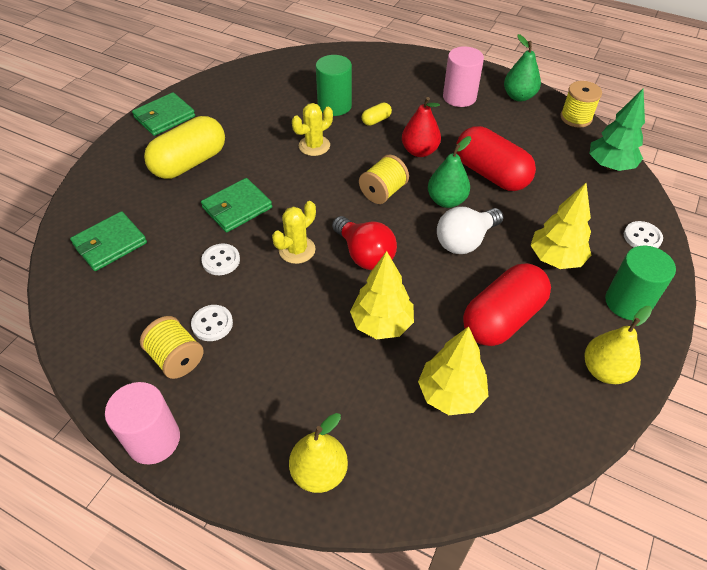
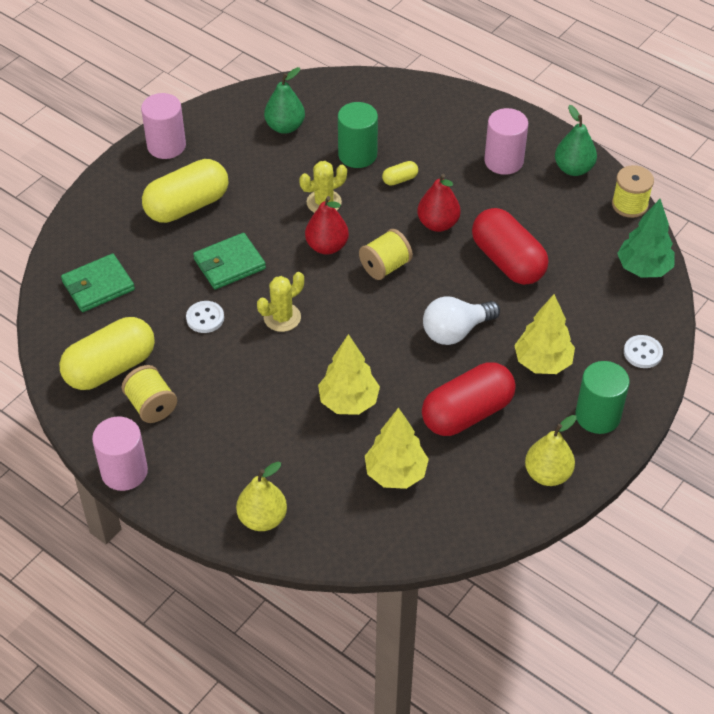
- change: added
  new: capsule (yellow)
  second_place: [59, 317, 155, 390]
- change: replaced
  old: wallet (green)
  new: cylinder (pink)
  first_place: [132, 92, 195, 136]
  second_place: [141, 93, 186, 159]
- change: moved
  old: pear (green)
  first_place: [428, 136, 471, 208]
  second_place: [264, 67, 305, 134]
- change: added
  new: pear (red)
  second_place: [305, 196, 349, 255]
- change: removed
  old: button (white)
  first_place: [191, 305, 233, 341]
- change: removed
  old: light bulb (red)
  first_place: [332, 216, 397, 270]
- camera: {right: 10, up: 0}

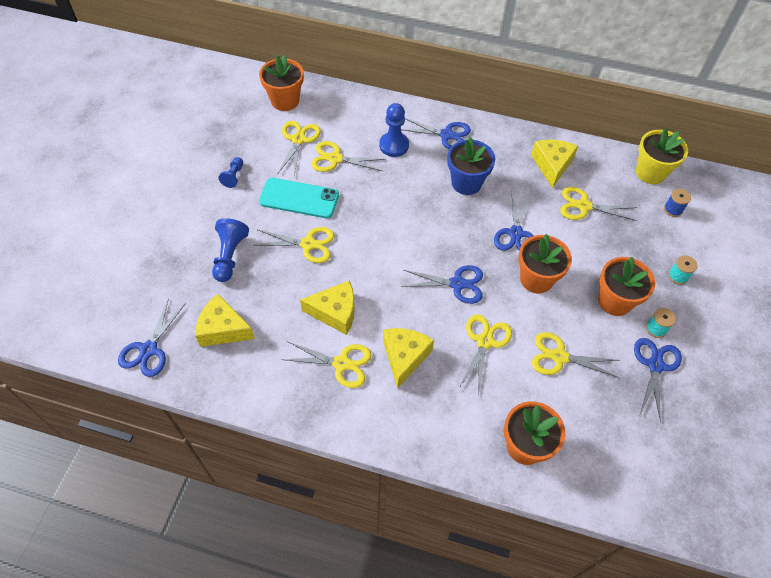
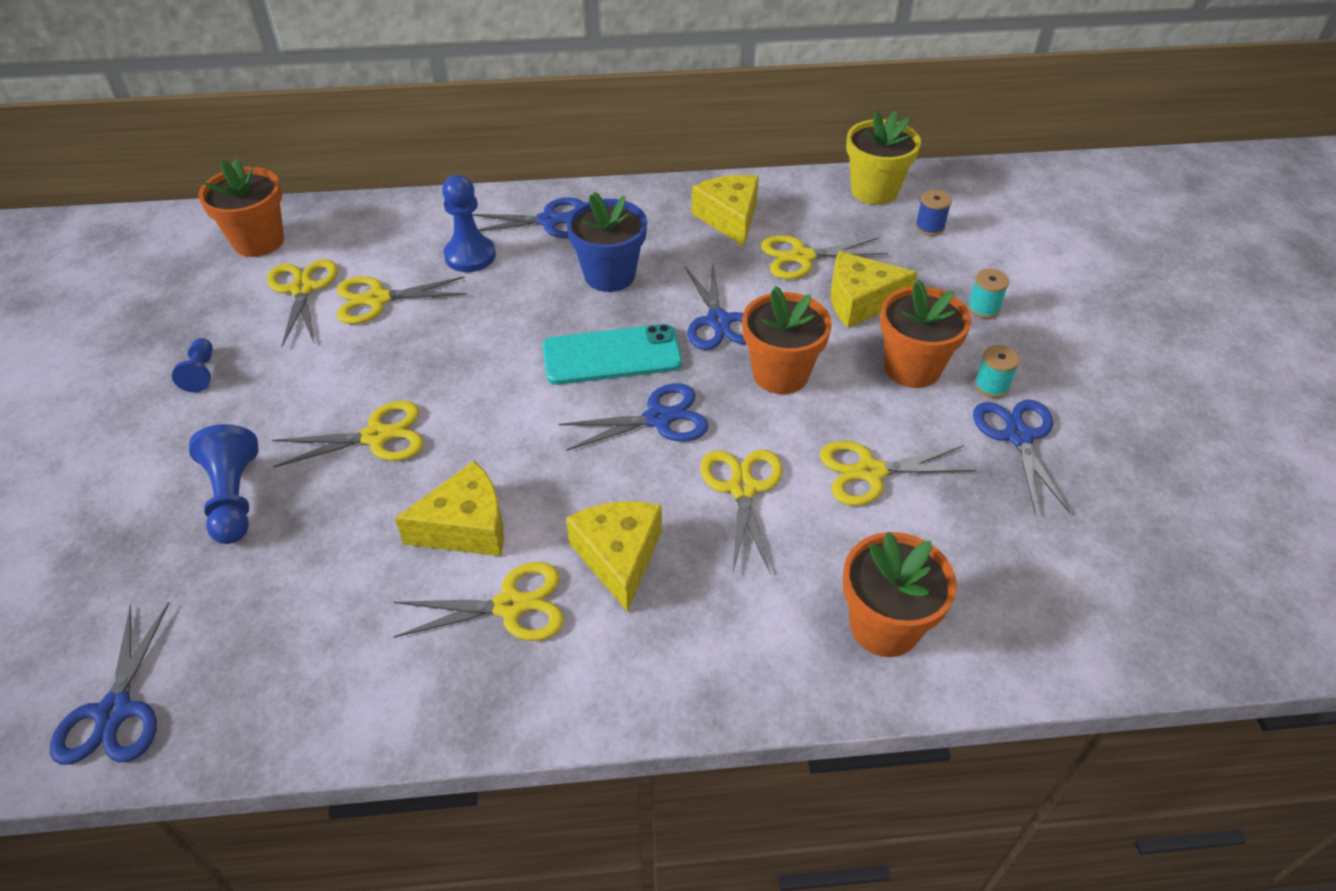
- change: moved
  old: phone (turquoise)
  first_place: [259, 178, 339, 218]
  second_place: [543, 324, 682, 385]
- change: moved
  old: cheese (yellow)
  first_place: [195, 294, 255, 347]
  second_place: [831, 251, 918, 328]
- camera: {right: -20, up: -10}

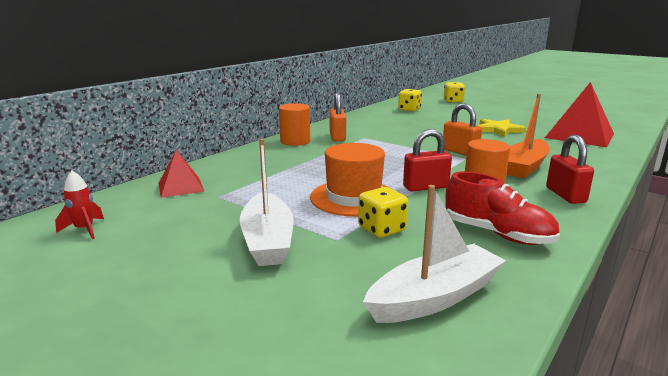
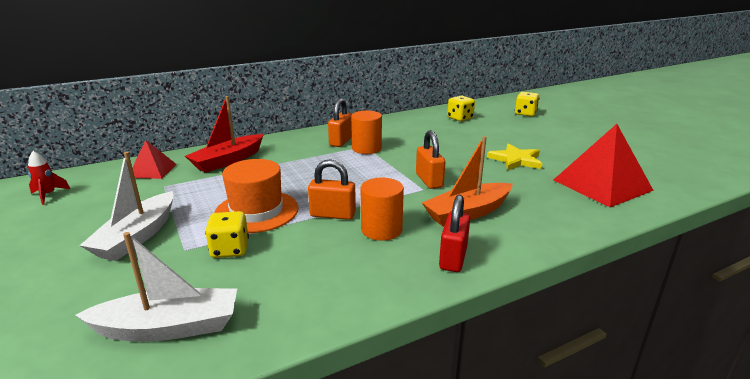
- change: added
  new: boat (red)
  second_place: [185, 96, 264, 173]
- change: recoloured
  old: padlock (red)
  new: padlock (orange)
  first_place: [403, 129, 452, 192]
  second_place: [308, 159, 356, 220]
- change: moved
  old: cylinder (orange)
  first_place: [279, 103, 310, 146]
  second_place: [351, 111, 382, 154]
- change: removed
  old: shoe (red)
  first_place: [445, 171, 560, 245]
- camera: {right: 25, up: 5}

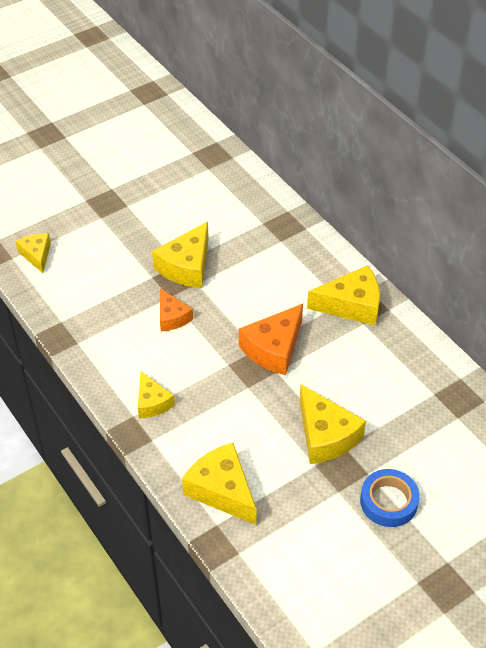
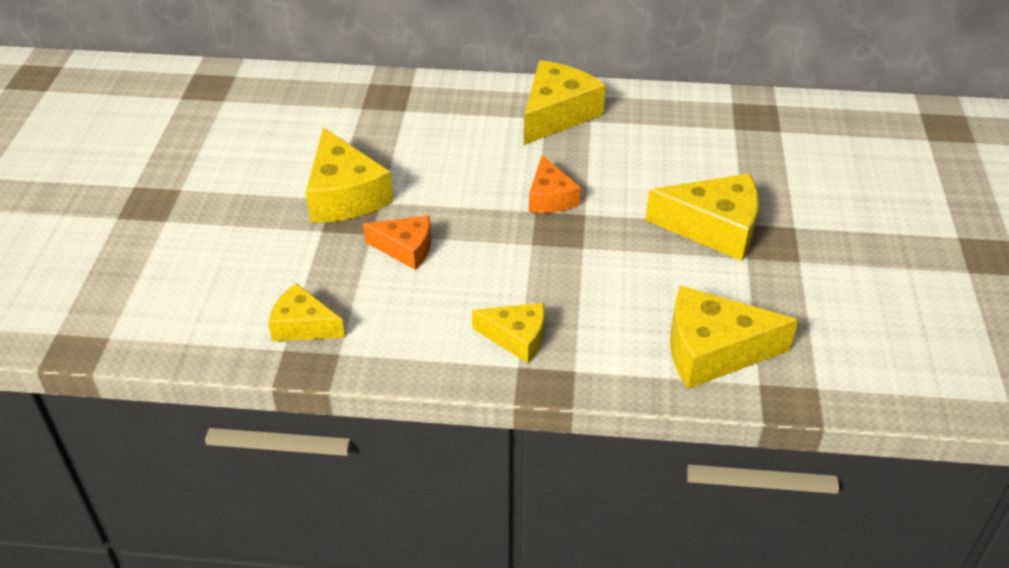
- change: moved
  old: cheese (yellow)
  first_place: [16, 233, 51, 273]
  second_place: [268, 283, 345, 341]
- change: resized
  old: cheese (orange)
  first_place: [239, 304, 303, 375]
  second_place: [529, 155, 581, 213]
  factor: 0.61
- change: removed
  old: tape (blue)
  first_place: [360, 469, 420, 527]
- camera: {right: -50, up: -5}

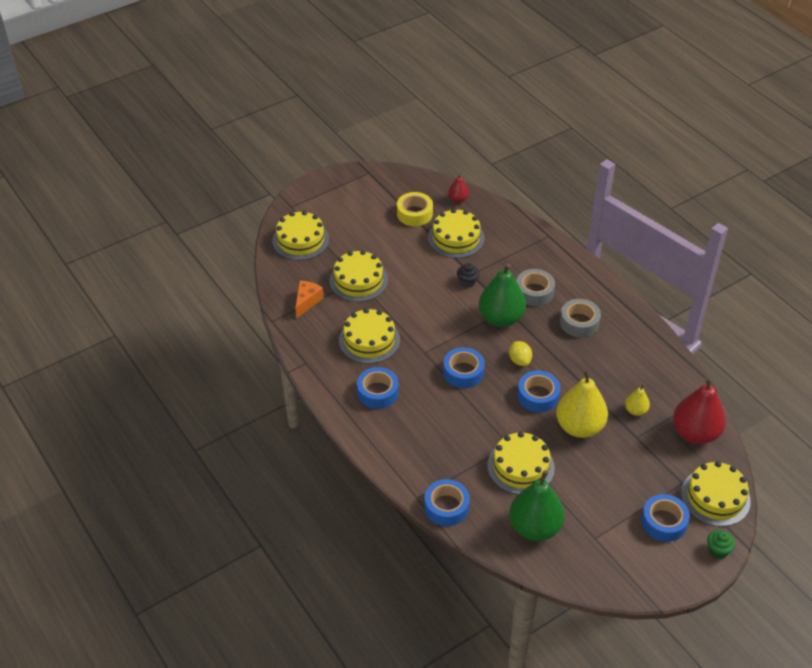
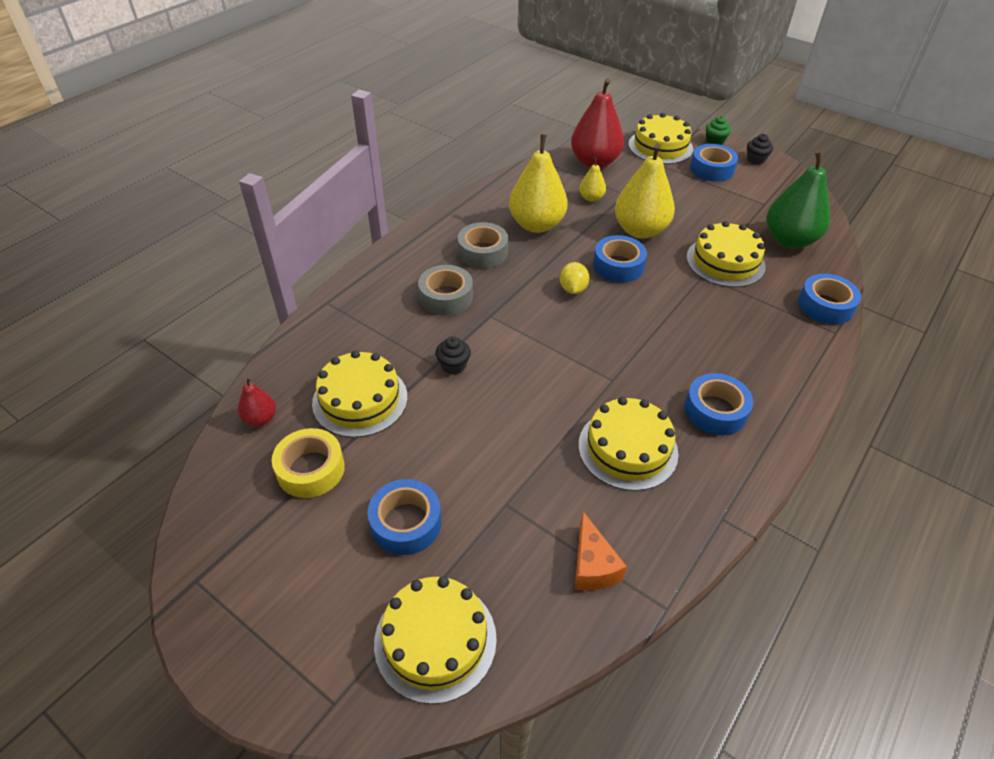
- change: moved
  old: tape (blue)
  first_place: [443, 347, 485, 388]
  second_place: [368, 479, 441, 555]
- change: added
  new: pear (yellow)
  second_place: [509, 134, 568, 233]
- change: turned
  old: lemon (yellow)
  first_place: [509, 341, 532, 366]
  second_place: [560, 262, 589, 294]
  degrees: -45
- change: turned
  old: cheese (orange)
  first_place: [295, 280, 324, 319]
  second_place: [575, 512, 627, 590]
  degrees: -105
- change: added
  new: cupcake (black)
  second_place: [747, 134, 773, 165]
- change: removed
  old: cake (yellow)
  first_place: [329, 250, 388, 302]
- change: removed
  old: pear (green)
  first_place: [479, 263, 526, 327]
- camera: {right: -110, up: 0}

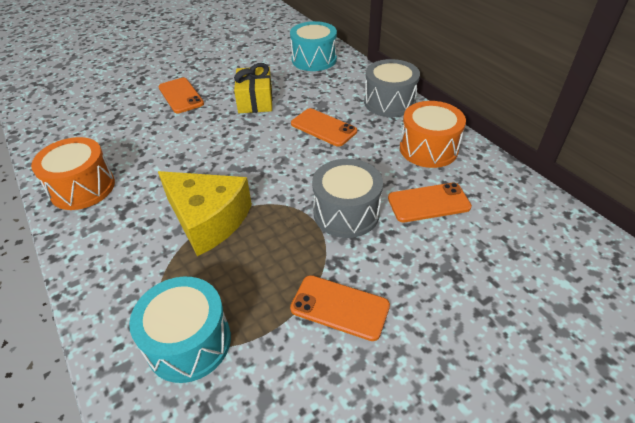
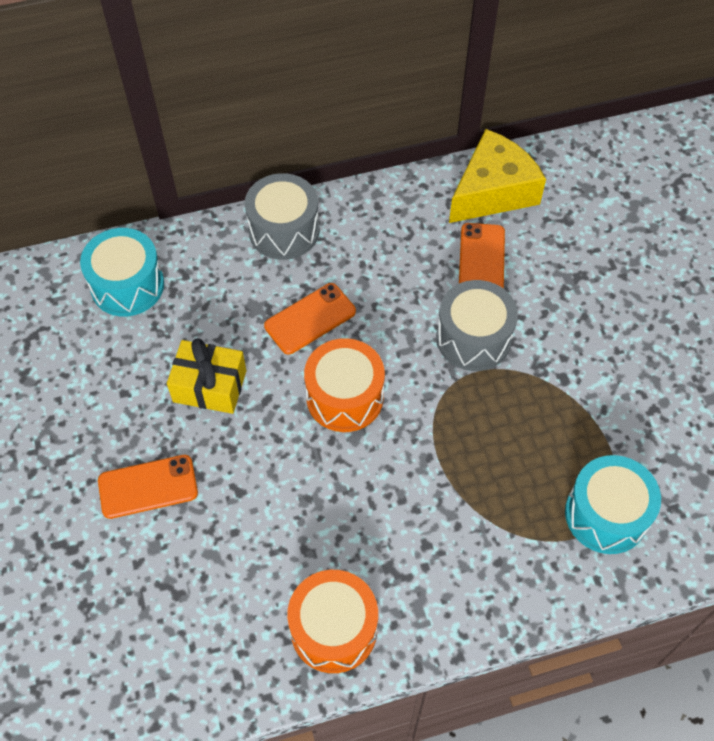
- change: moved
  old: drum (orange)
  first_place: [400, 101, 466, 168]
  second_place: [304, 338, 385, 432]
- change: moved
  old: cheese (yellow)
  first_place: [158, 171, 252, 256]
  second_place: [449, 129, 546, 223]
- change: removed
  old: phone (orange)
  first_place: [290, 275, 390, 341]
- camera: {right: -75, up: 15}

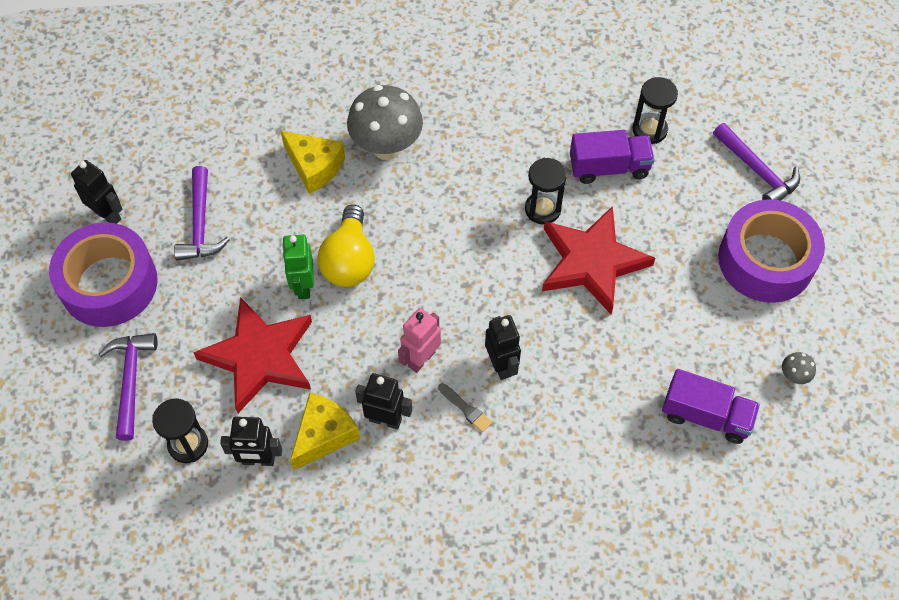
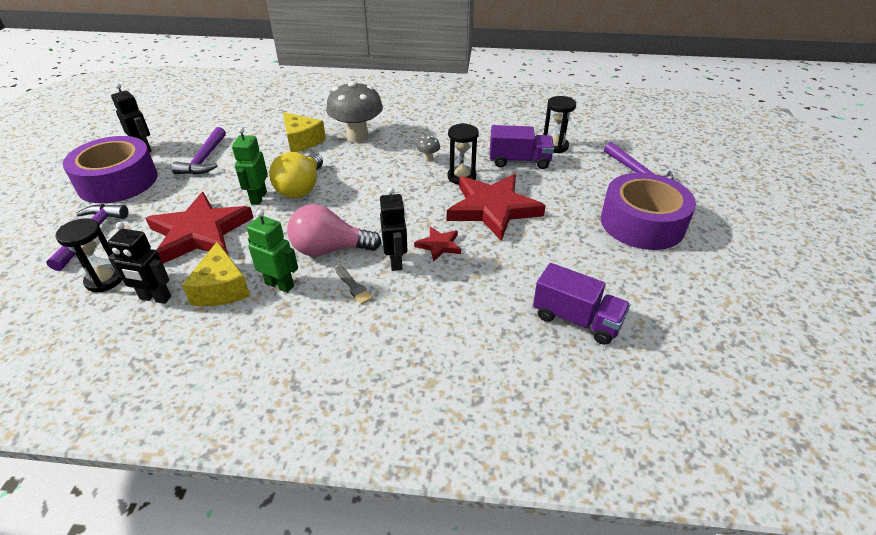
- change: turned
  old: cheese (yellow)
  first_place: [290, 393, 360, 470]
  second_place: [182, 242, 250, 306]
  degrees: 120
- change: recoloured
  old: robot (black)
  new: robot (green)
  first_place: [355, 373, 412, 429]
  second_place: [247, 209, 298, 293]
- change: replaced
  old: robot (pink)
  new: light bulb (pink)
  first_place: [398, 308, 441, 373]
  second_place: [287, 204, 382, 256]
- change: added
  new: star (red)
  second_place: [414, 227, 461, 262]
- change: moved
  old: mushroom (grey)
  first_place: [782, 352, 816, 384]
  second_place: [417, 136, 440, 162]
- camera: {right: 10, up: -20}

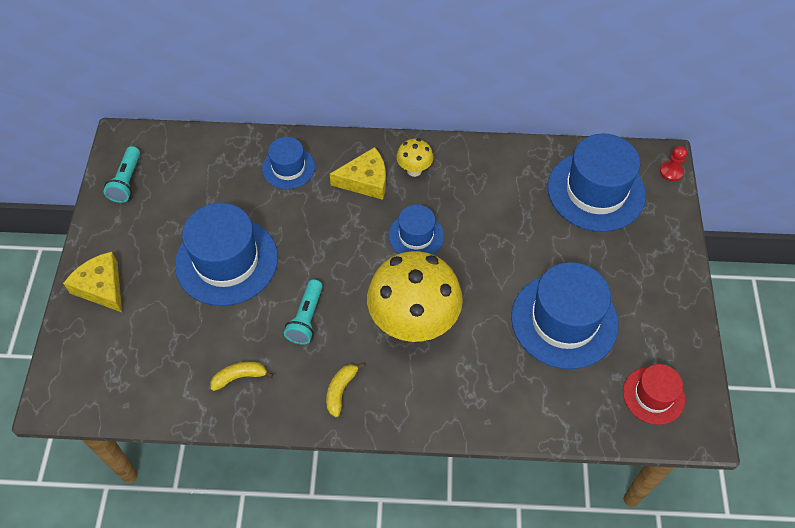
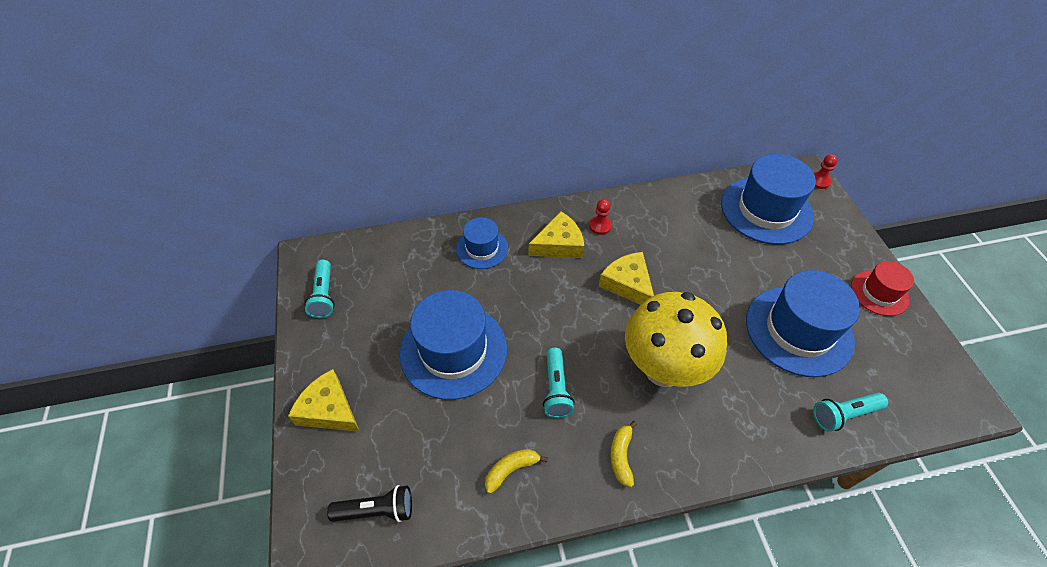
- change: added
  new: flashlight (black)
  second_place: [327, 485, 412, 523]
- change: replaced
  old: mushroom (yellow)
  new: pawn (red)
  first_place: [396, 139, 433, 177]
  second_place: [589, 199, 612, 235]
- change: replaced
  old: hat (blue)
  new: cheese (yellow)
  first_place: [389, 204, 444, 255]
  second_place: [599, 252, 654, 305]
- change: added
  new: flashlight (turquoise)
  second_place: [813, 393, 888, 432]
- change: moved
  old: hat (red)
  first_place: [623, 364, 685, 425]
  second_place: [851, 261, 914, 316]
- camera: {right: -15, up: -5}

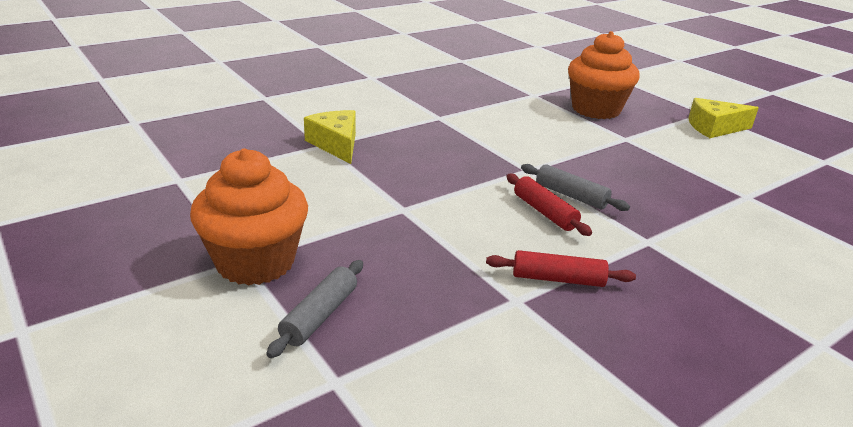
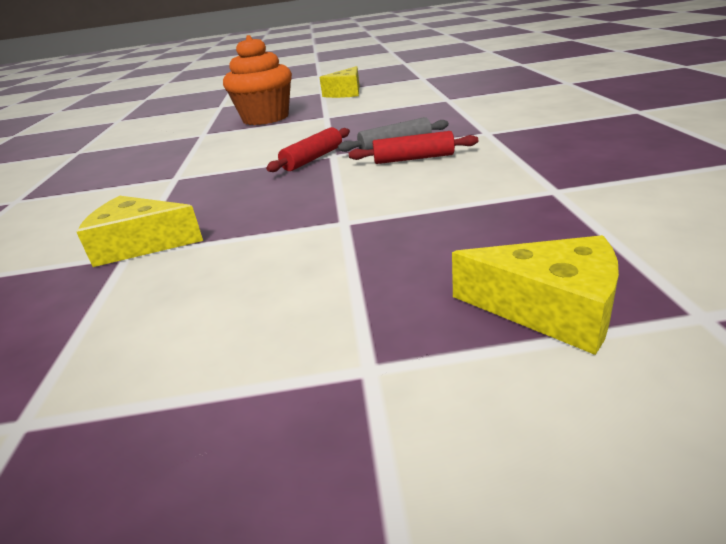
- change: moved
  old: rolling pin (red)
  first_place: [486, 250, 636, 287]
  second_place: [266, 127, 350, 172]
- change: replaced
  old: rolling pin (grey)
  new: cheese (yellow)
  first_place: [266, 260, 363, 358]
  second_place: [452, 235, 619, 355]
- change: removed
  old: cupcake (orange)
  first_place: [190, 148, 308, 285]
- camera: {right: -55, up: 0}

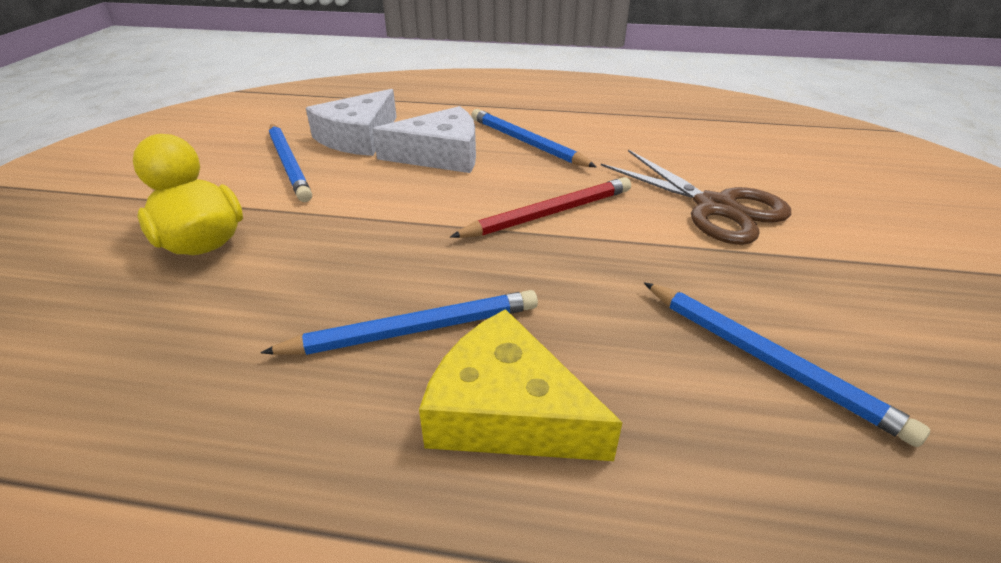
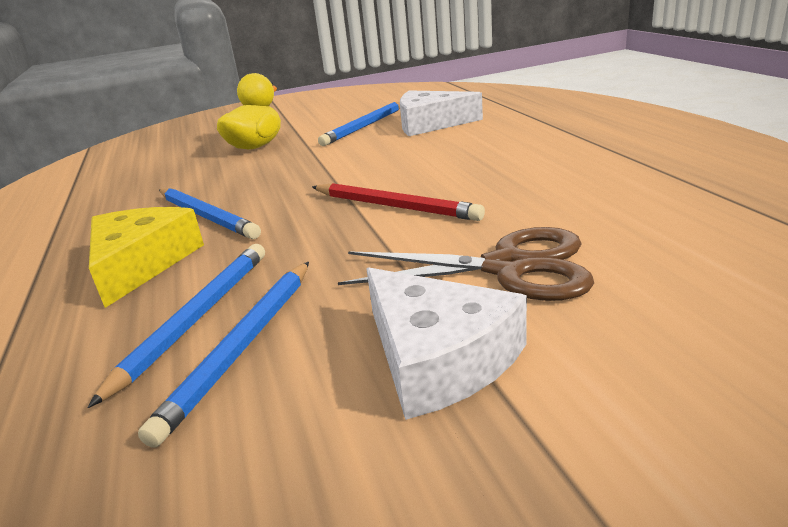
- change: moved
  old: pencil (blue)
  first_place: [471, 109, 596, 167]
  second_place: [87, 244, 265, 408]
- change: turned
  old: scissors (brown)
  first_place: [601, 150, 791, 245]
  second_place: [338, 227, 594, 301]
  degrees: -105
- change: moved
  old: cheese (white)
  first_place: [373, 106, 476, 173]
  second_place: [366, 267, 527, 420]
- camera: {right: 65, up: -10}

